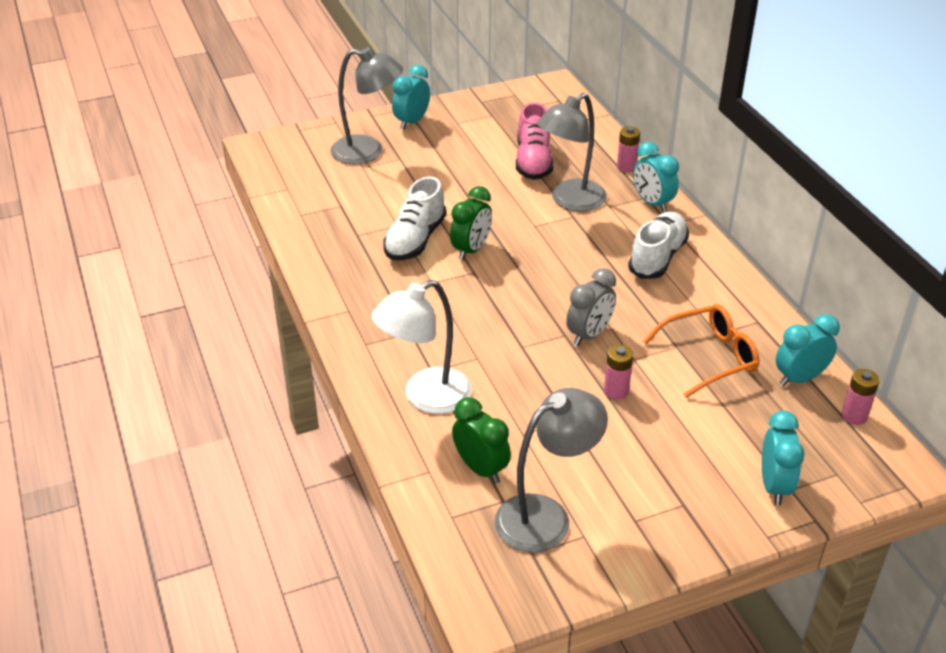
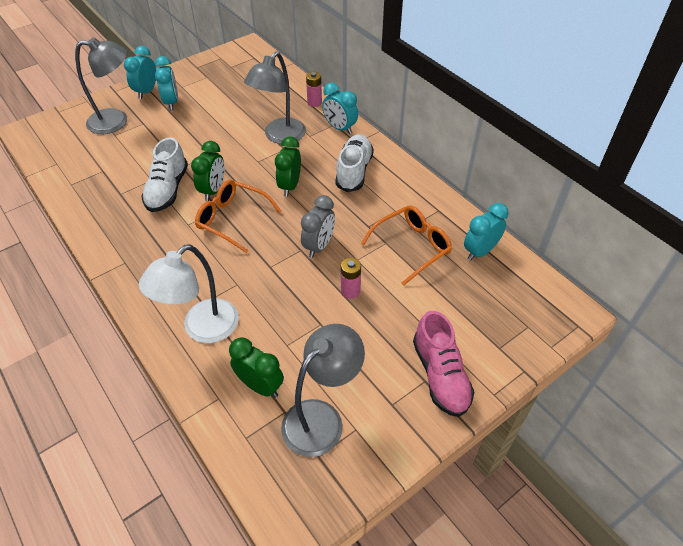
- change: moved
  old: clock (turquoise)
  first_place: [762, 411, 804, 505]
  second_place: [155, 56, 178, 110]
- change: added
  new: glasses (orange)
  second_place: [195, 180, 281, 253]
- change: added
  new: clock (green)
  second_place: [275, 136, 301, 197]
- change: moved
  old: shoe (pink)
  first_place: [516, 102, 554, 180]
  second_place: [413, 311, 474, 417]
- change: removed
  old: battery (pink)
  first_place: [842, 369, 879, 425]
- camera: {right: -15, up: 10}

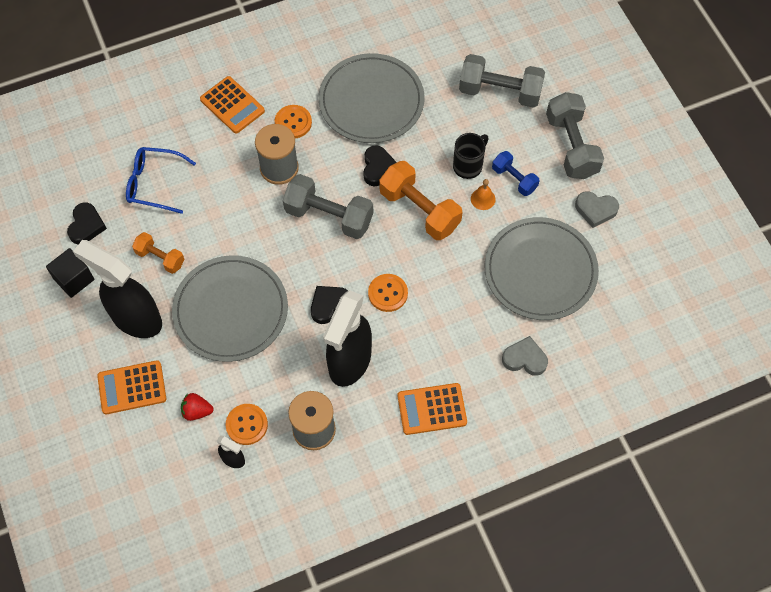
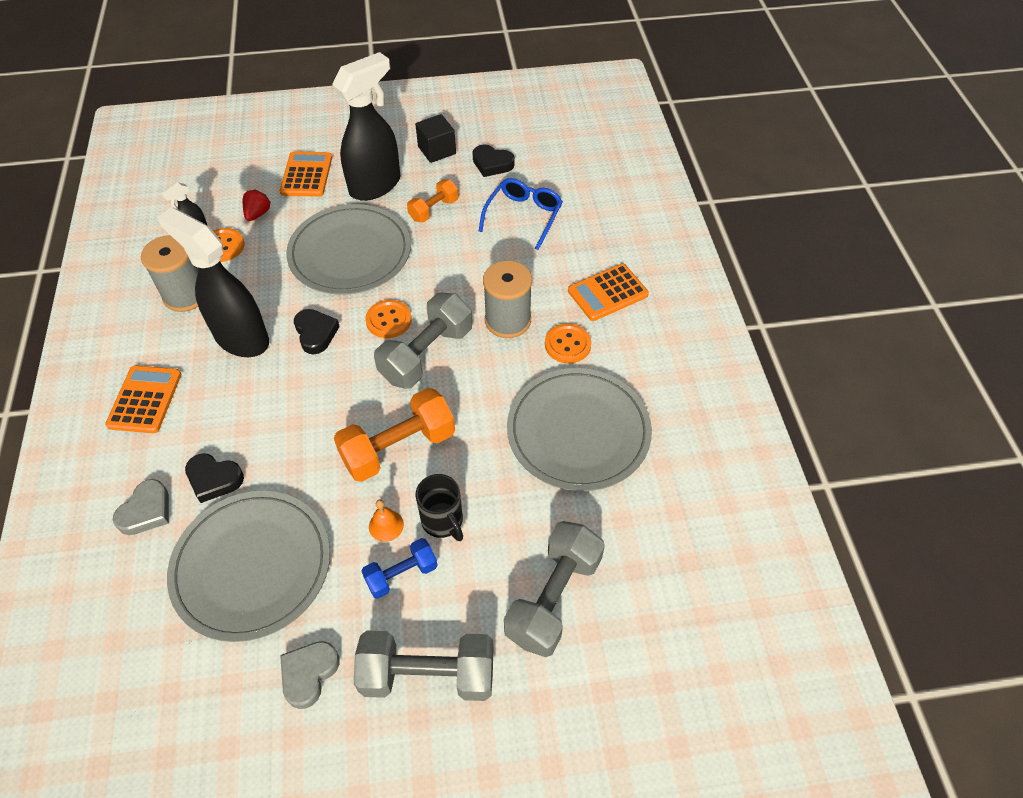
- change: moved
  old: heart (black)
  first_place: [363, 145, 397, 186]
  second_place: [185, 453, 244, 503]
- change: moved
  old: button (orange)
  first_place: [368, 274, 408, 312]
  second_place: [365, 300, 412, 338]
- camera: {right: 105, up: -10}

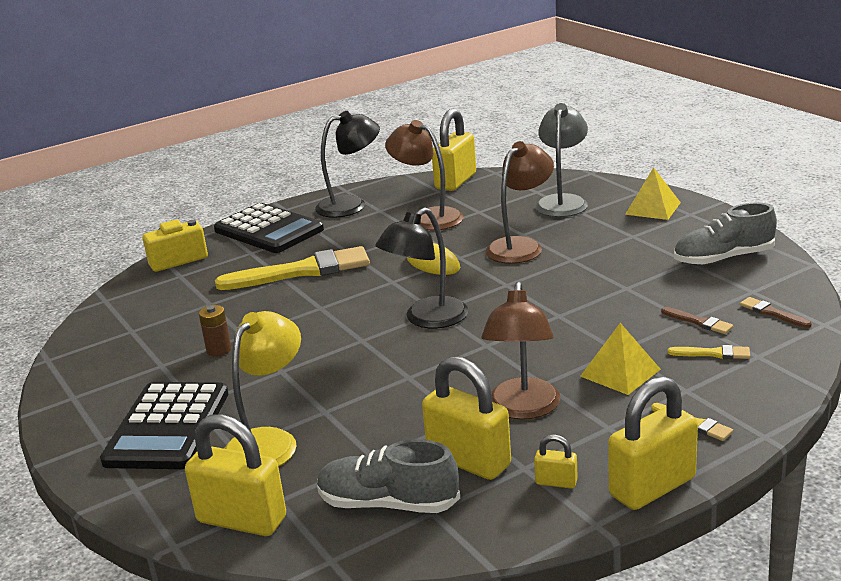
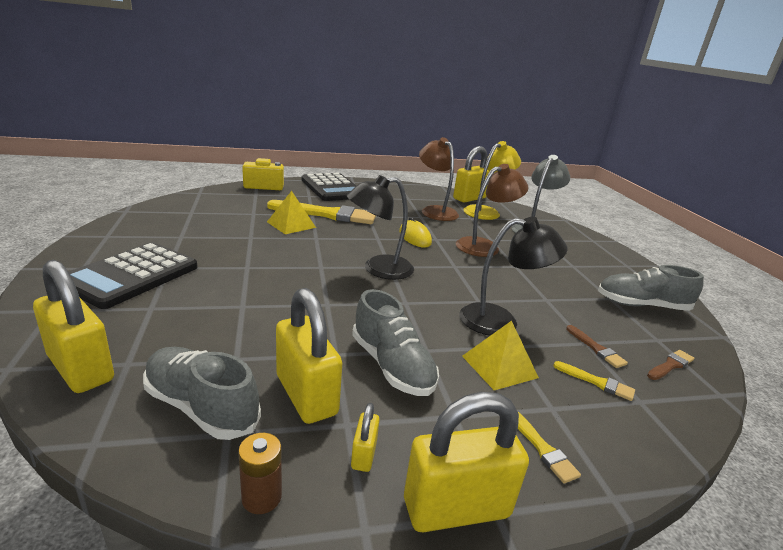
- change: moved
  old: battery (brown)
  first_place: [199, 305, 231, 356]
  second_place: [238, 433, 282, 514]
- change: moved
  old: pyramid (yellow)
  first_place: [625, 167, 681, 220]
  second_place: [267, 191, 316, 234]
- change: turned
  old: padlock (yellow)
  first_place: [534, 435, 578, 489]
  second_place: [351, 403, 380, 472]
  degrees: 60
- change: replaced
  old: lamp (brown)
  new: shoe (grey)
  first_place: [482, 282, 561, 420]
  second_place: [352, 289, 439, 396]
- change: moved
  old: lamp (black)
  first_place: [315, 111, 380, 218]
  second_place: [459, 217, 567, 336]
- change: moved
  old: lamp (yellow)
  first_place: [224, 311, 301, 467]
  second_place: [463, 141, 521, 220]
- change: turned
  old: brush (brown)
  first_place: [740, 297, 812, 328]
  second_place: [647, 350, 695, 380]
  degrees: 75
- camera: {right: 15, up: 0}

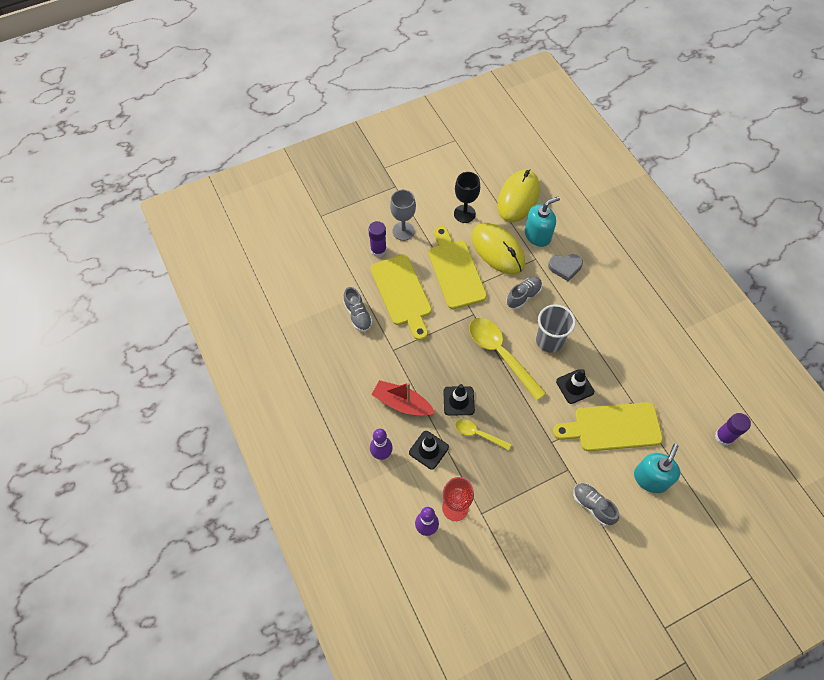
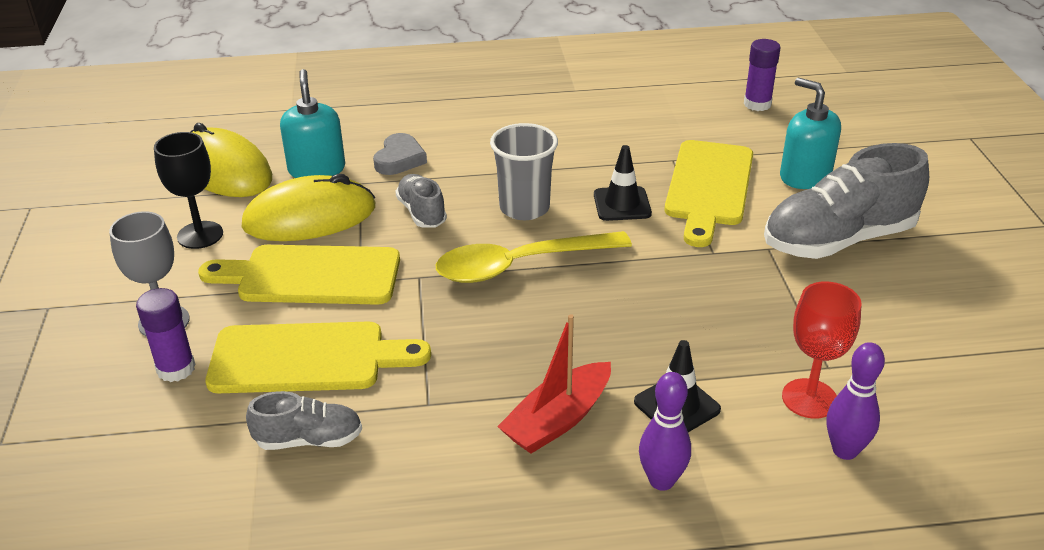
- change: resized
  old: shoe (grey)
  first_place: [573, 483, 619, 526]
  second_place: [764, 143, 929, 259]
  factor: 1.96
- change: removed
  old: traffic cone (black)
  first_place: [443, 384, 475, 415]
- change: removed
  old: spoon (yellow)
  first_place: [455, 419, 511, 451]
- camera: {right: -70, up: -25}

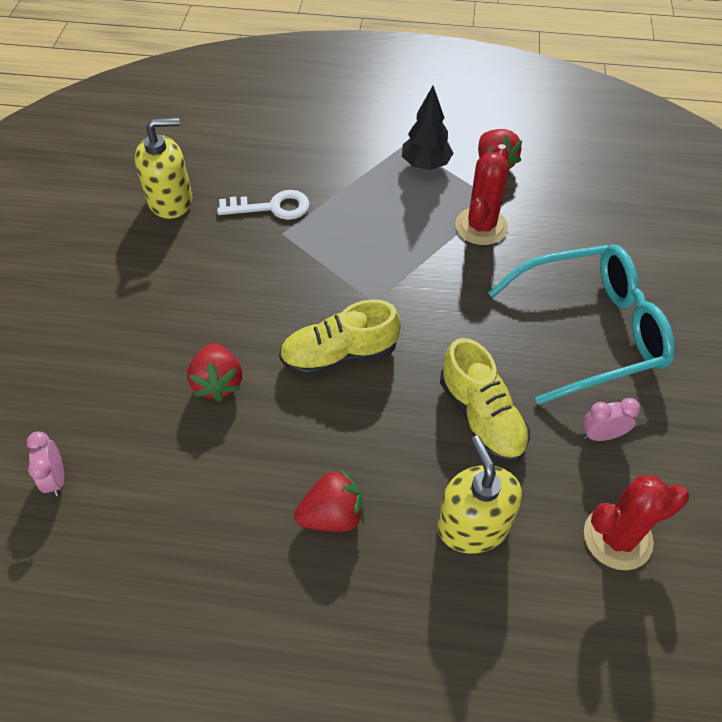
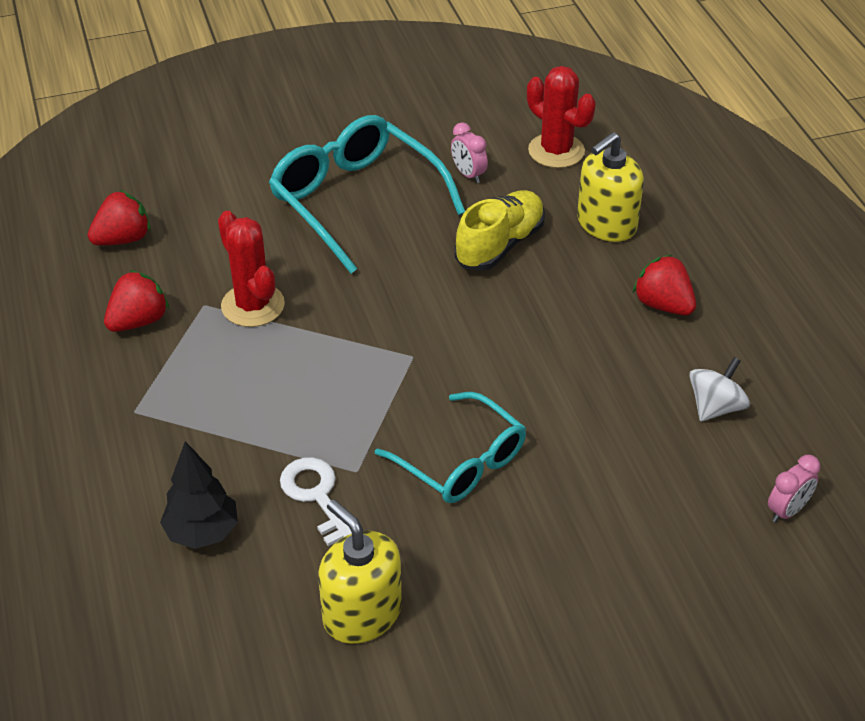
- change: moved
  old: strawberry (red)
  first_place: [187, 343, 242, 402]
  second_place: [88, 190, 151, 246]
- change: moved
  old: tree (black)
  first_place: [402, 86, 453, 170]
  second_place: [160, 441, 238, 549]
- change: turned
  old: cactus (red)
  first_place: [455, 144, 509, 245]
  second_place: [218, 211, 285, 327]
  degrees: 60
- change: added
  new: glasses (turquoise)
  second_place: [375, 392, 526, 503]
- change: added
  new: spinning top (white)
  second_place: [689, 357, 750, 421]
- change: removed
  old: shoe (yellow)
  first_place: [279, 299, 401, 376]
- camera: {right: -115, up: -10}

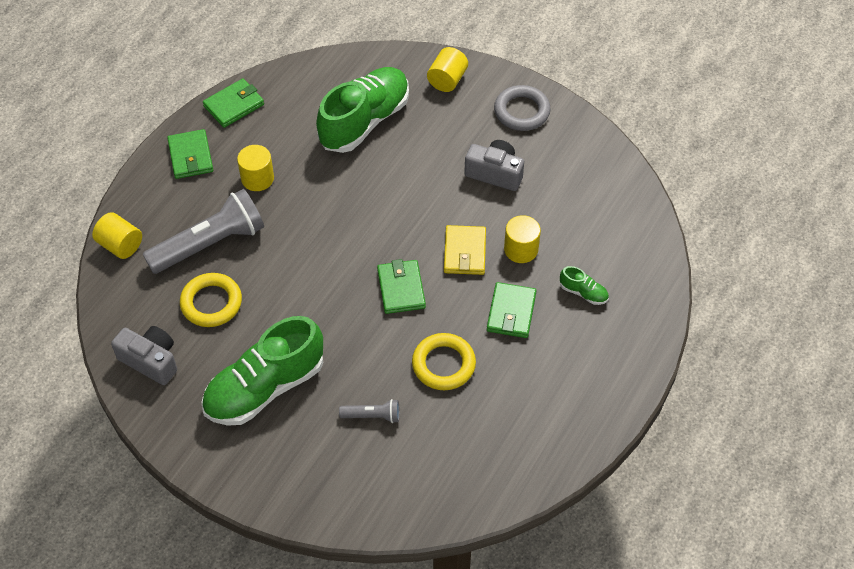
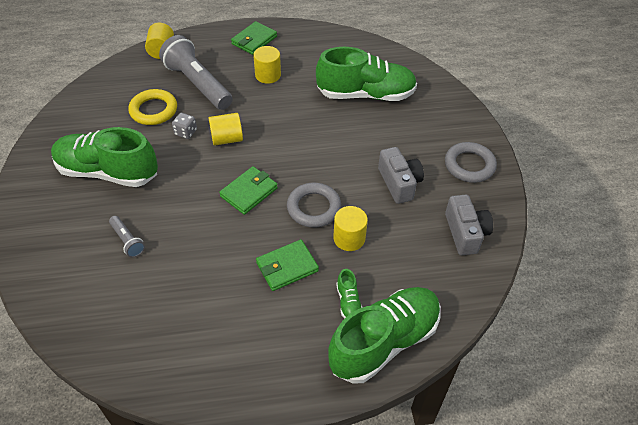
- change: turned
  old: flashlight (grey)
  first_place: [143, 189, 264, 274]
  second_place: [159, 35, 233, 110]
  degrees: -150
- change: added
  new: dice (grey)
  second_place: [172, 113, 197, 139]
- change: moved
  old: cylinder (yellow)
  first_place: [427, 47, 468, 92]
  second_place: [209, 113, 243, 146]
- change: replaced
  old: wallet (yellow)
  new: ring (grey)
  first_place: [444, 225, 486, 275]
  second_place: [287, 183, 341, 228]
- change: added
  new: shoe (green)
  second_place: [328, 287, 441, 384]
- change: moved
  old: camera (grey)
  first_place: [111, 326, 177, 385]
  second_place: [445, 195, 493, 255]
- change: removed
  old: wallet (green)
  first_place: [203, 79, 264, 128]
- change: removed
  old: ring (yellow)
  first_place: [412, 333, 476, 390]
- camera: {right: 50, up: -5}

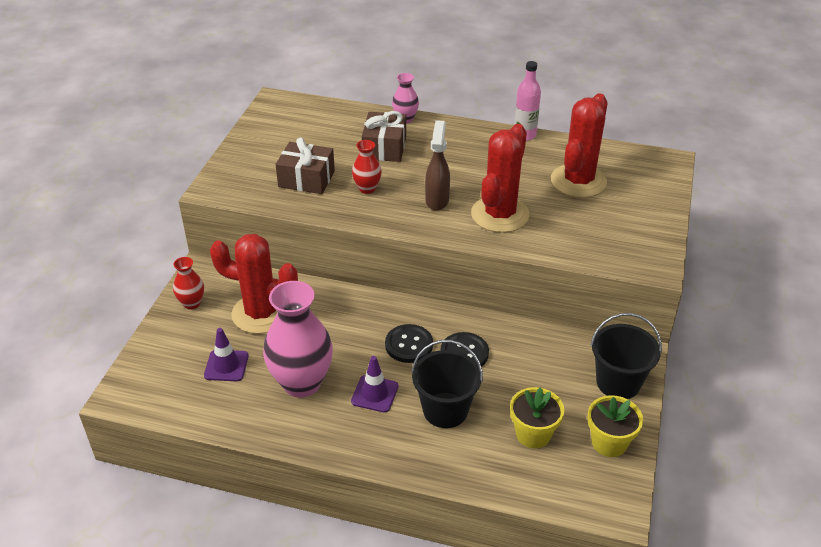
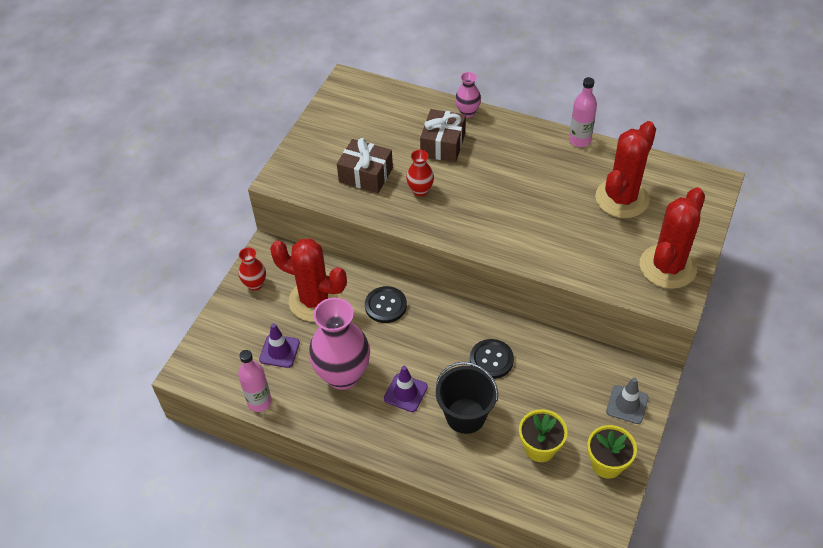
- change: added
  new: bottle (pink)
  second_place: [238, 350, 272, 412]
- change: moved
  old: button (black)
  first_place: [385, 324, 433, 363]
  second_place: [365, 286, 407, 323]
- change: replaced
  old: bucket (black)
  new: traffic cone (grey)
  first_place: [590, 313, 662, 399]
  second_place: [606, 377, 648, 424]
- change: moved
  old: cactus (red)
  first_place: [471, 124, 529, 233]
  second_place: [640, 187, 705, 289]
- change: removed
  old: spray bottle (brown)
  first_place: [425, 120, 450, 211]
- camera: {right: 10, up: 10}

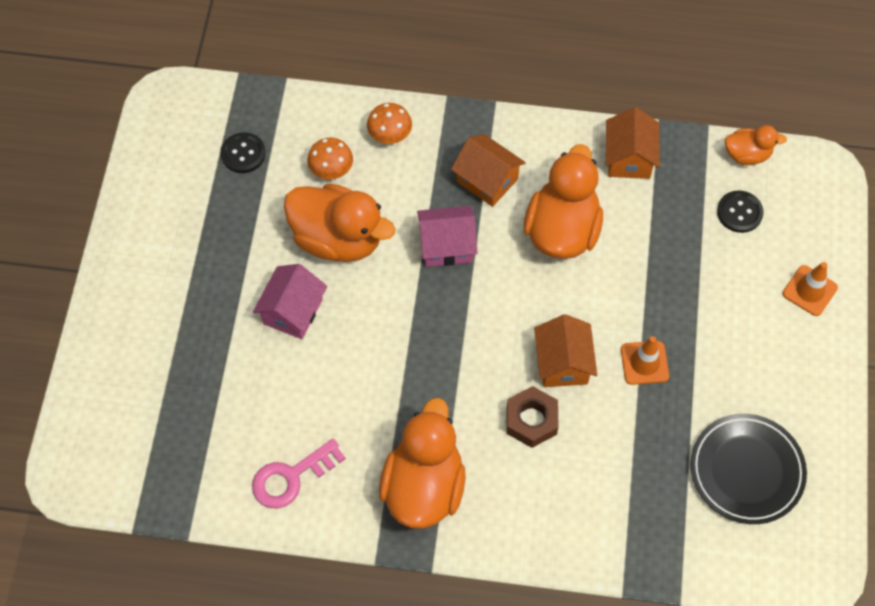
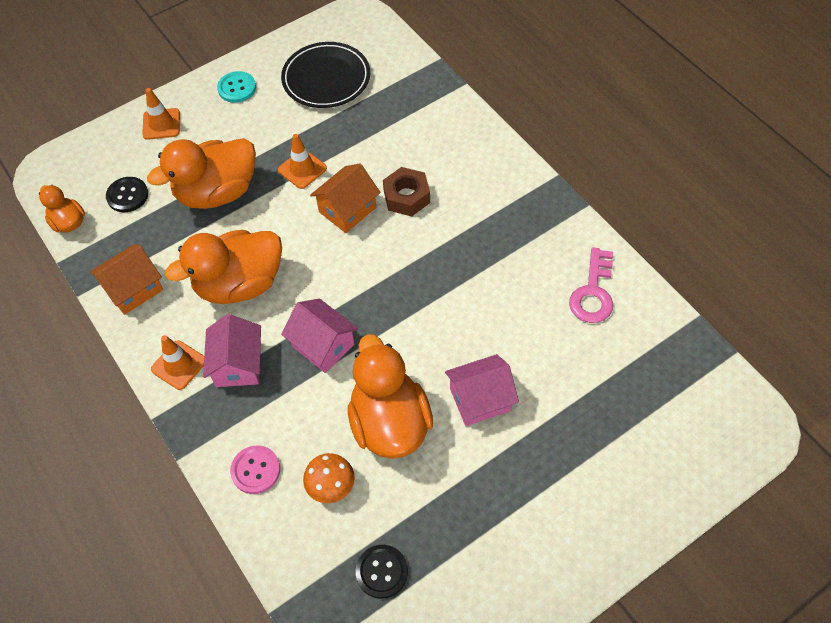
- change: moved
  old: duck (orange)
  first_place: [379, 398, 466, 529]
  second_place: [147, 138, 256, 209]
- change: added
  new: traffic cone (orange)
  second_place: [151, 335, 204, 390]
- change: recoloured
  old: house (orange)
  new: house (pink)
  first_place: [451, 134, 526, 207]
  second_place: [203, 314, 261, 387]
- change: added
  new: button (turquoise)
  second_place: [217, 71, 256, 103]
- change: replaced
  old: mushroom (orange)
  new: button (pink)
  first_place: [367, 103, 412, 144]
  second_place: [230, 445, 280, 494]
- change: turned
  old: key (pink)
  first_place: [252, 438, 346, 508]
  second_place: [569, 247, 613, 323]
  degrees: 90
- camera: {right: -130, up: -5}

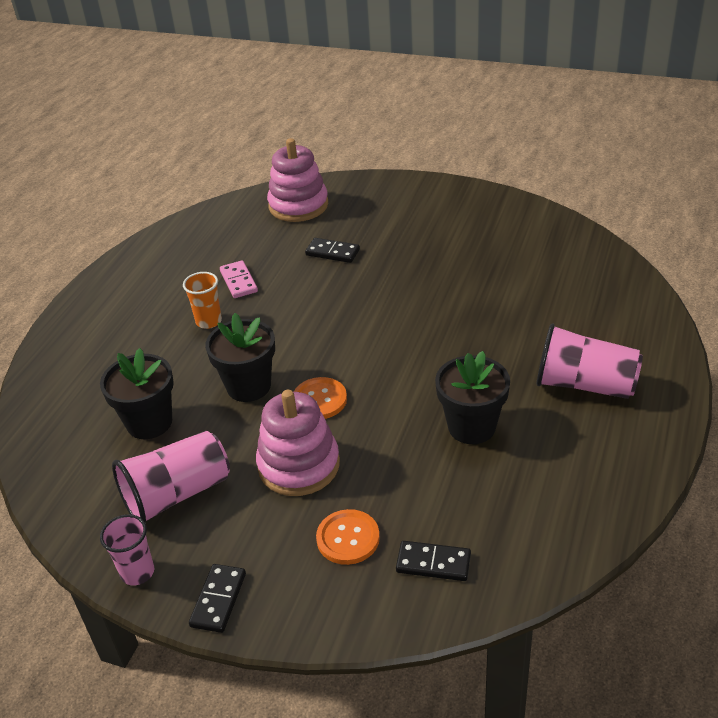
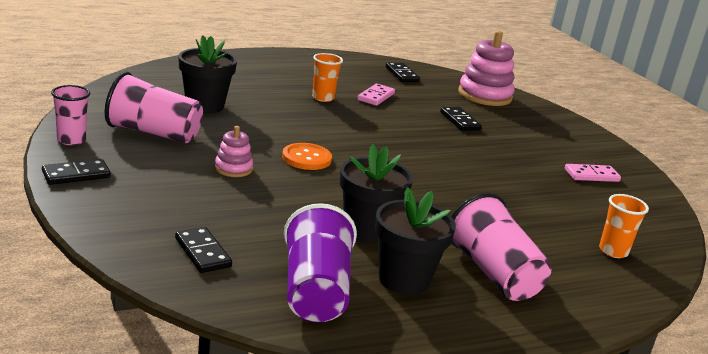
- change: resized
  old: stacking toy (pink)
  first_place: [256, 390, 340, 496]
  second_place: [215, 126, 253, 177]
  factor: 0.52
- change: added
  new: cup (purple)
  second_place: [284, 203, 357, 322]
- change: moved
  old: flower pot (black)
  first_place: [205, 313, 275, 402]
  second_place: [375, 187, 456, 295]
- change: added
  new: domino (black)
  second_place: [386, 63, 420, 82]
- change: added
  new: domino (pink)
  second_place: [565, 164, 621, 182]
- change: added
  new: cup (orange)
  second_place: [599, 194, 649, 258]
- change: removed
  old: button (orange)
  first_place: [316, 509, 380, 565]
- camera: {right: 40, up: -15}

